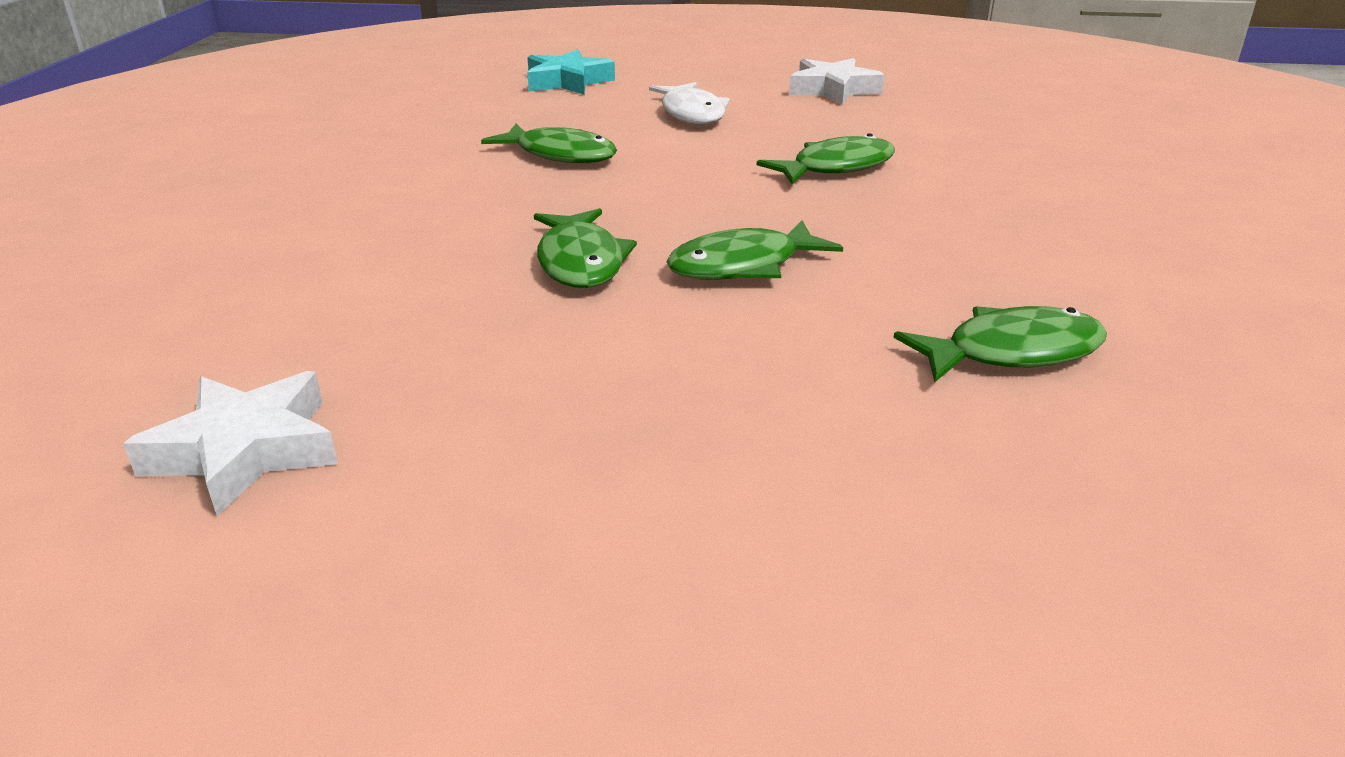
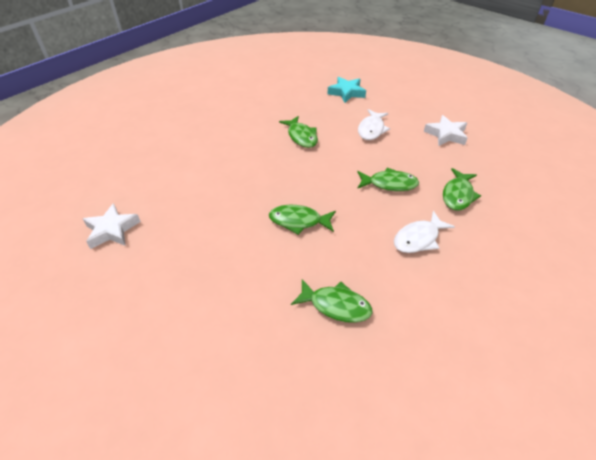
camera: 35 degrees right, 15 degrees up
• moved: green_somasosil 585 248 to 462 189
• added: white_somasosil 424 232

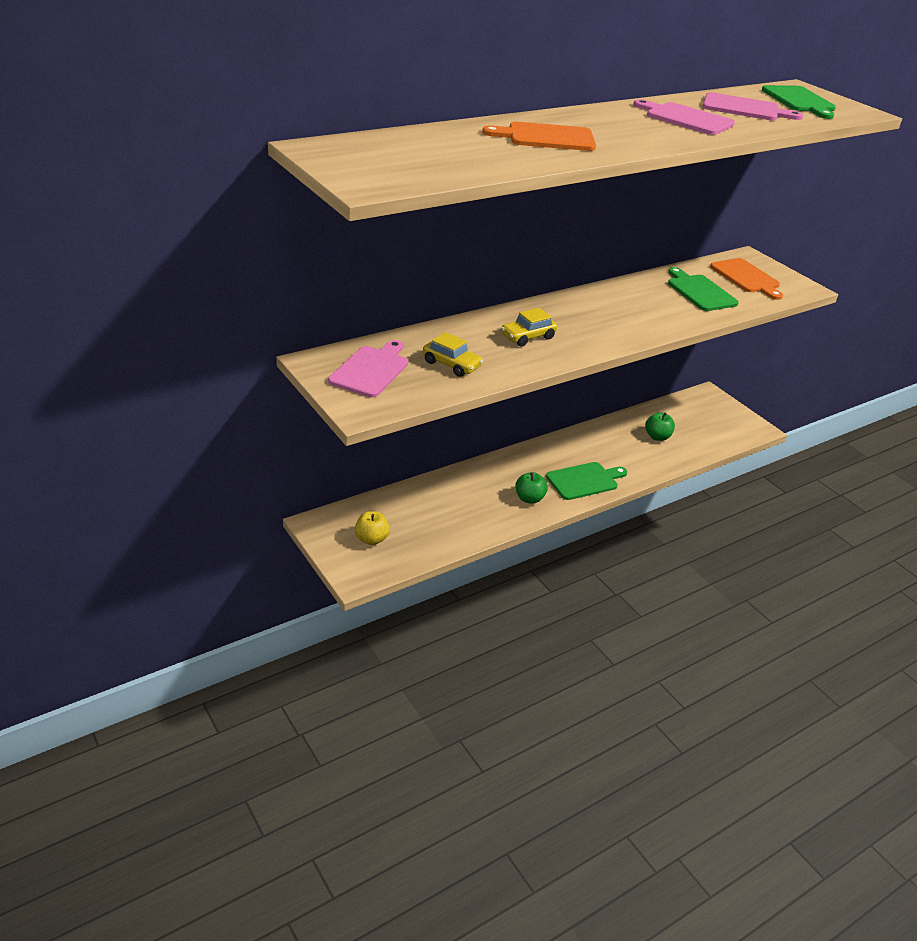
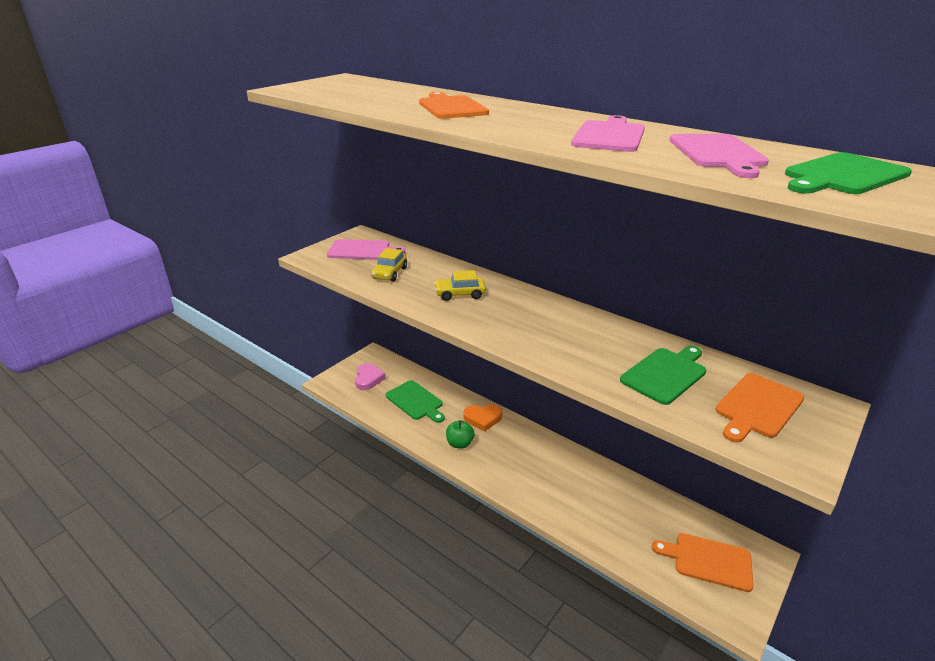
camera: 75 degrees right, 5 degrees down
• replaced: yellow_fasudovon 372 528 to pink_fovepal 370 376
• turned: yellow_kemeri 529 327 = 460 285 45 degrees counterclockwise
• moved: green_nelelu 586 481 to 415 401
• removed: green_fasudovon 660 426
• added: orange_fovepal 482 417
• added: orange_nelelu 703 562

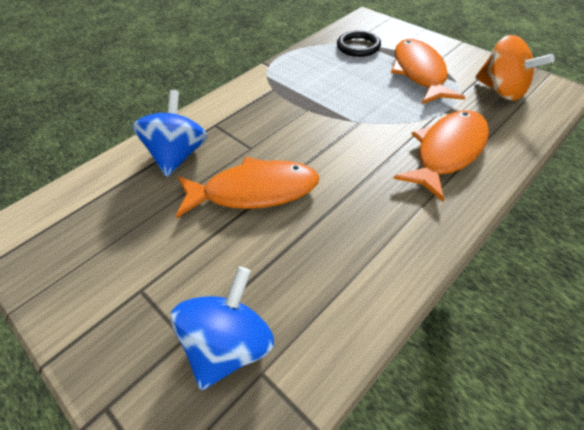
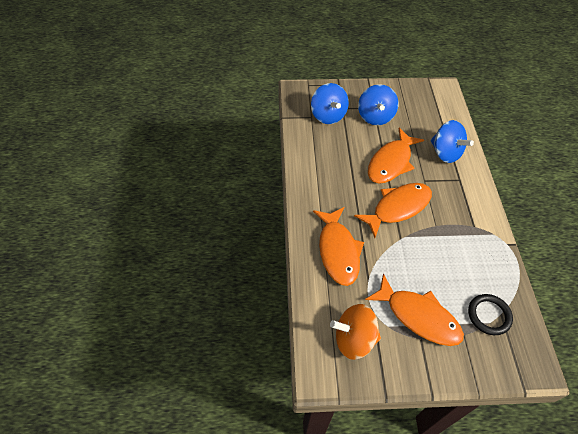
camera: 130 degrees right, 5 degrees up
• added: orange_somasosil 393 210
• added: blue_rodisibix 378 104

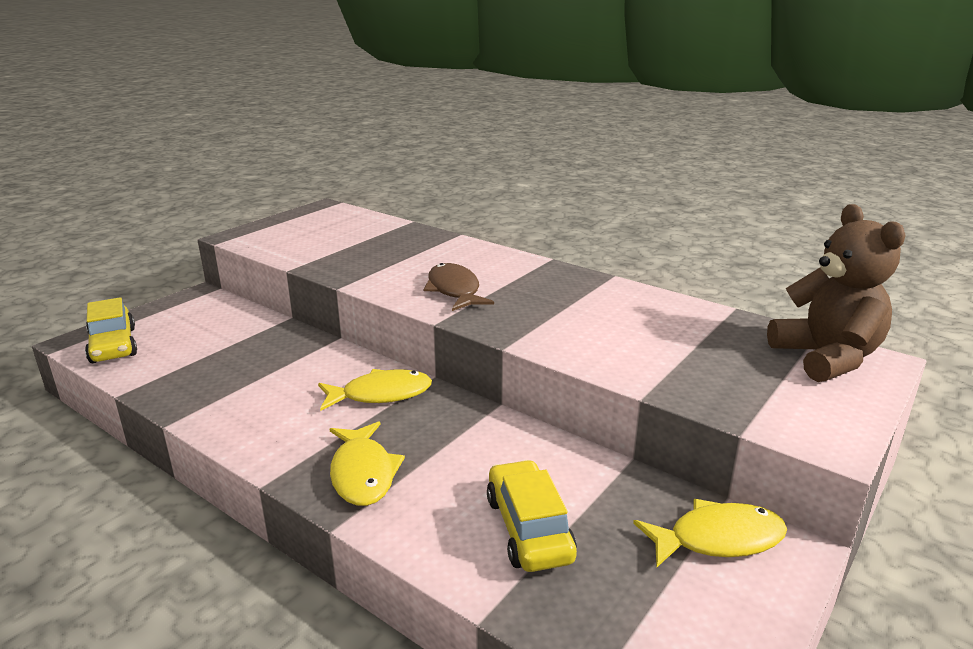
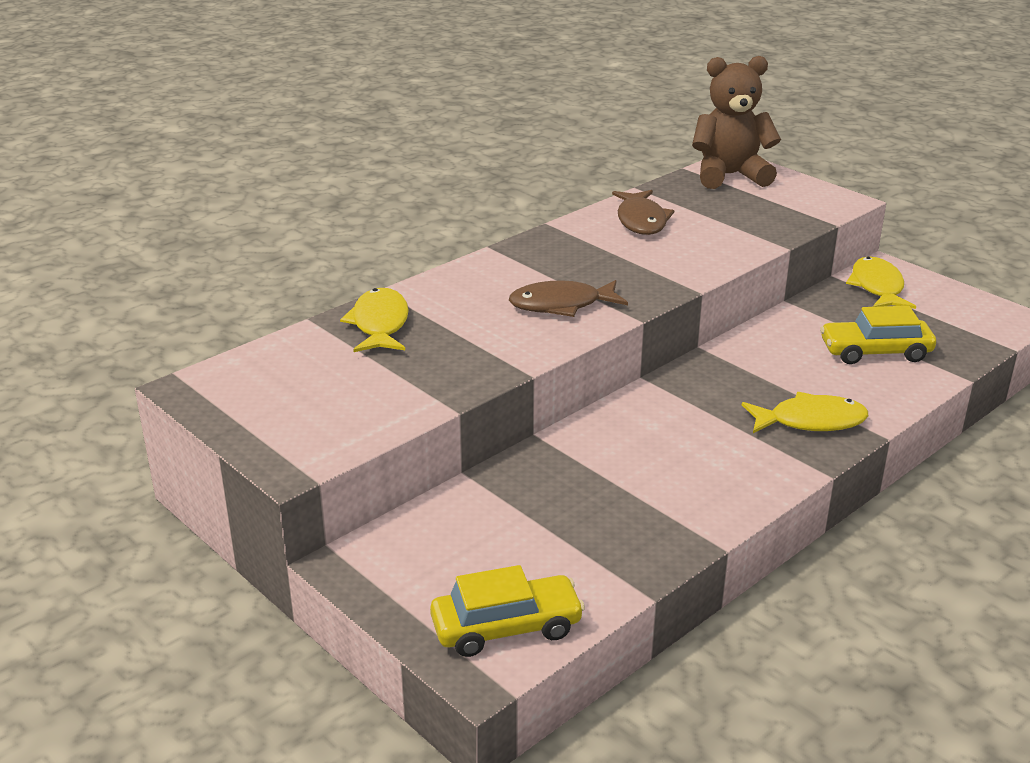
camera: 80 degrees left, 5 degrees up
• moved: yellow_somasosil 375 390 to 374 320
• added: brown_somasosil 643 212

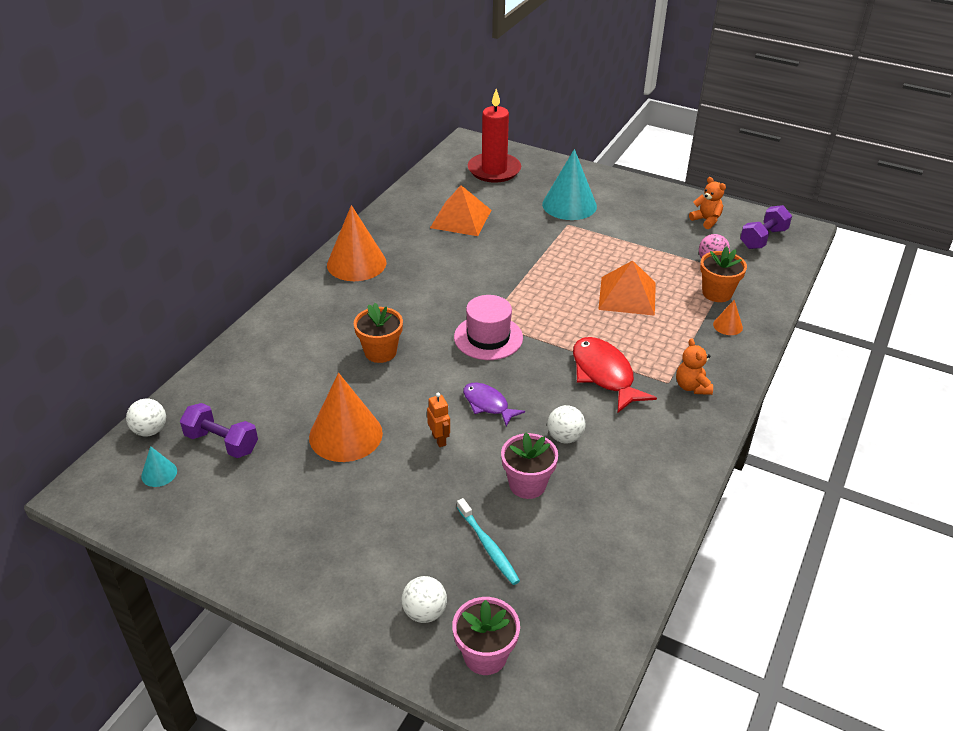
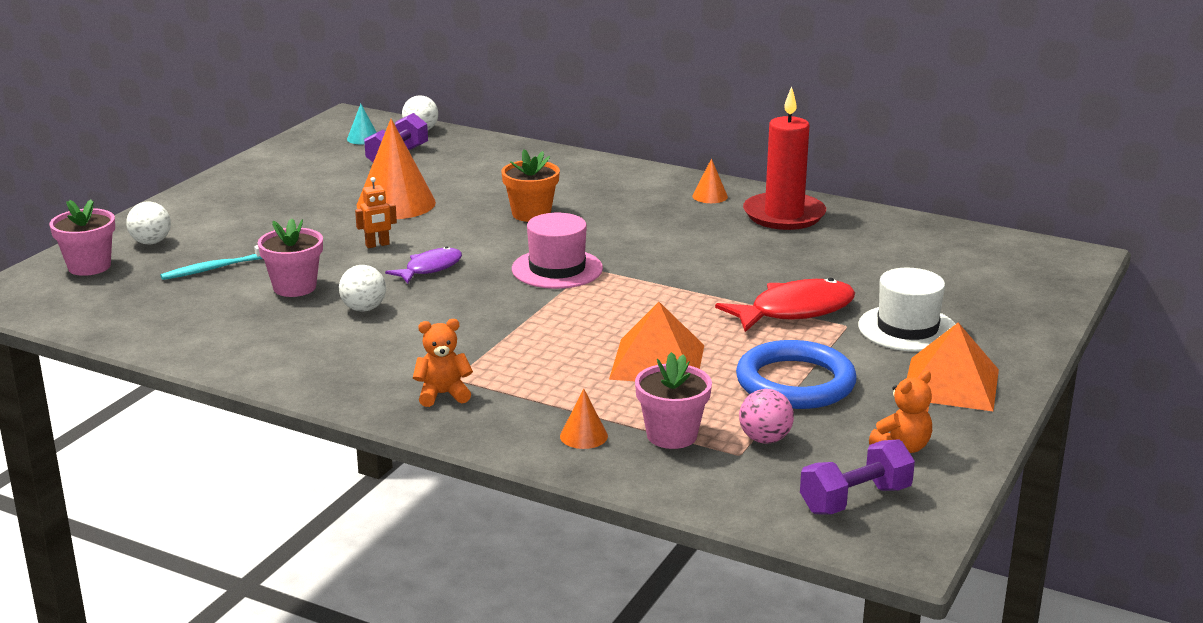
camera: 90 degrees right, 15 degrees down
• resized: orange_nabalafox 357 243 = 710 181 x0.46
• moved: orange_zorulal 460 210 to 953 367
• moved: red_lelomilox 494 136 to 784 158
• replaced: turquoise_nabalafox 569 184 to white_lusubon 906 310
• moved: red_somasosil 615 375 to 785 305
• recoloured: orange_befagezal 723 274 to pink_befagezal 673 400
• turned: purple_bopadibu 766 227 = 857 476 75 degrees counterclockwise
• added: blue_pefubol 796 374

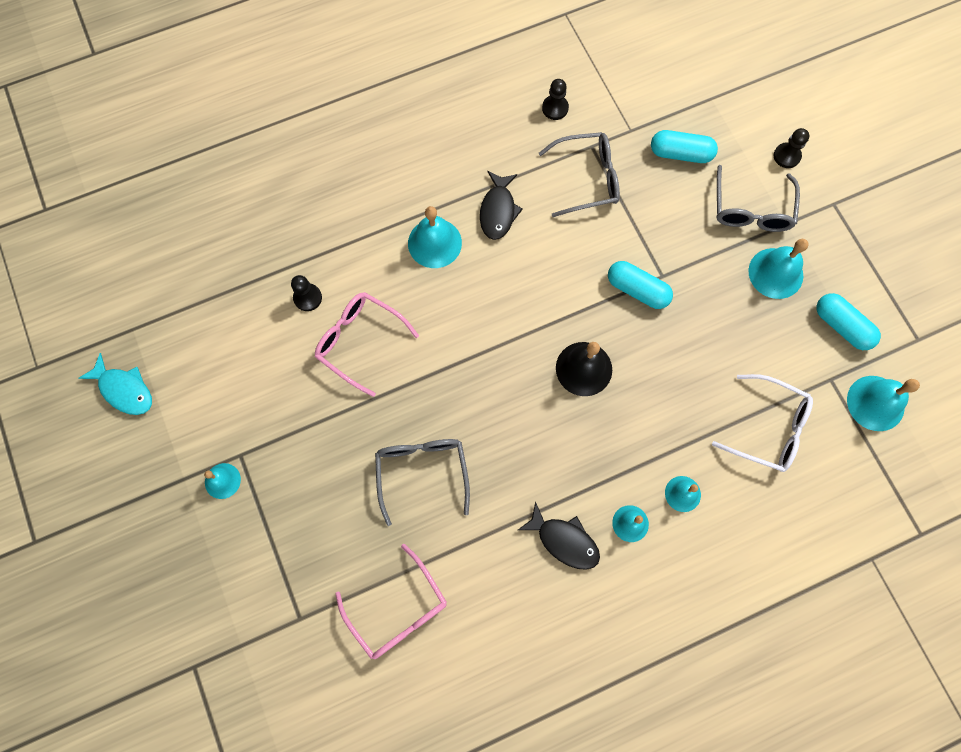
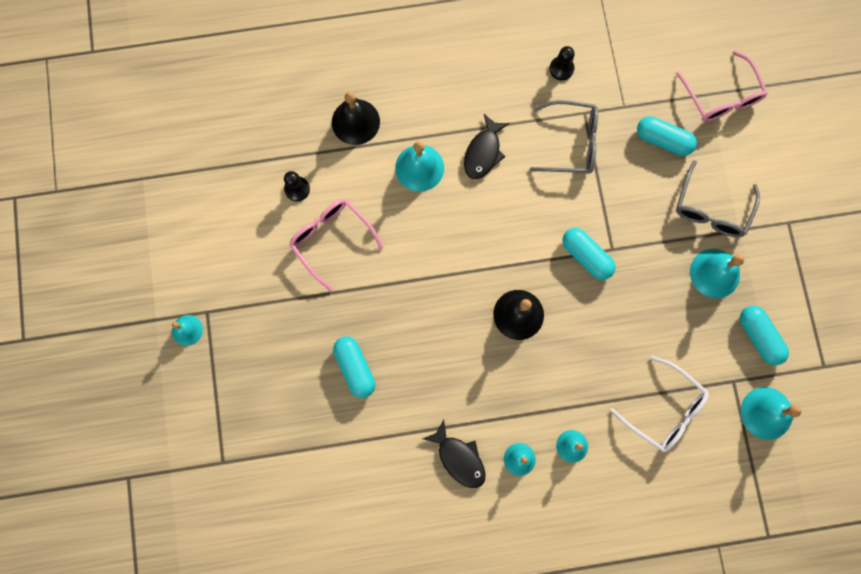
camera: 15 degrees right, 5 degrees up
• removed: turquoise_somasosil 115 384
• moved: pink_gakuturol 391 601 to 722 86
• replaced: grey_gakuturol 422 482 to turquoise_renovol 354 367
• removed: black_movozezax 791 148
• added: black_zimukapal 356 118

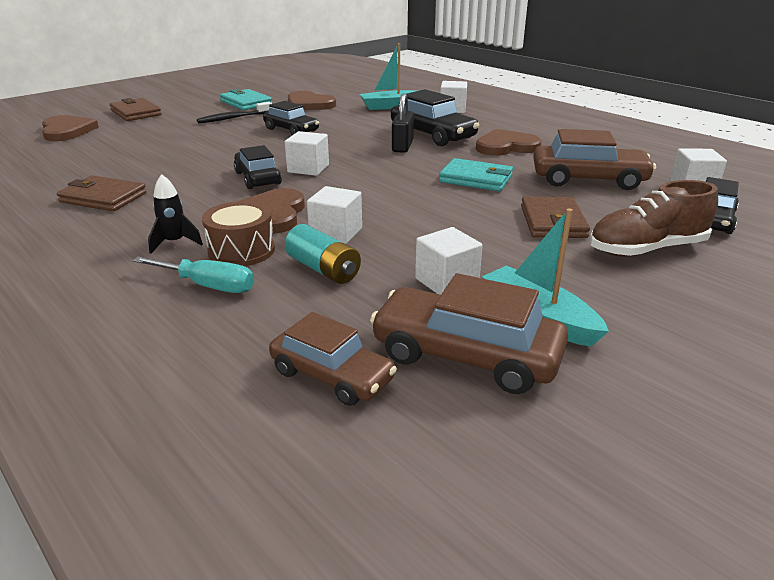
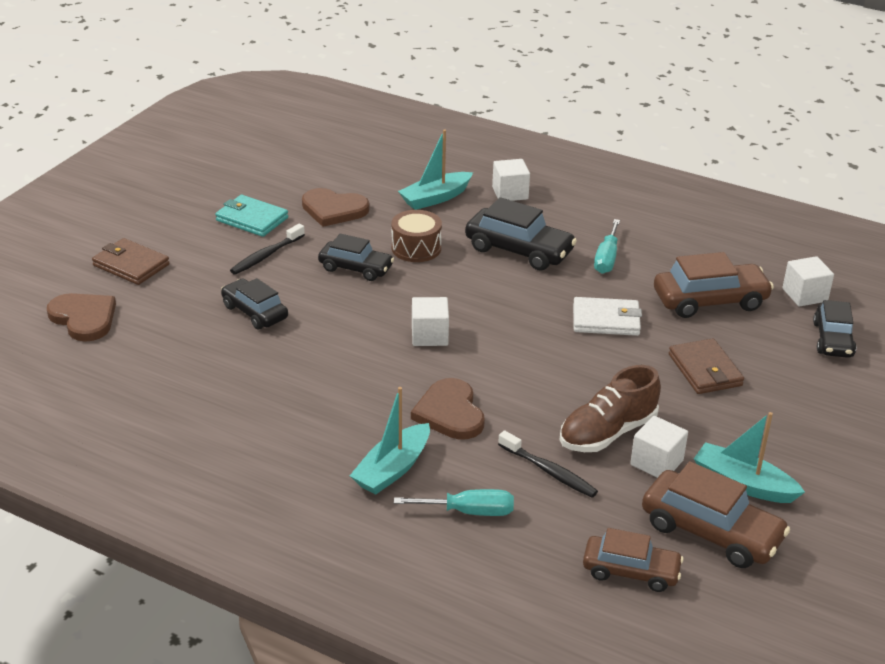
camera: 20 degrees left, 5 degrees up
• removed: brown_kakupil 102 193
• replaced: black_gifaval 175 214 to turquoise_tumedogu 390 441
• moved: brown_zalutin 238 233 to 416 236
• moved: black_kemeri 258 167 to 254 303
• replaced: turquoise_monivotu 323 254 to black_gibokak 548 464
• removed: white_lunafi 334 215
• turned: brown_kemeri 469 333 = 716 514 150 degrees counterclockwise
• removed: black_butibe 403 123
• recoloured: turquoise_kakupil 476 174 to white_kakupil 607 316
• replaced: brown_fovepal 509 142 to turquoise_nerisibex 607 246
• moved: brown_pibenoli 653 218 to 610 408

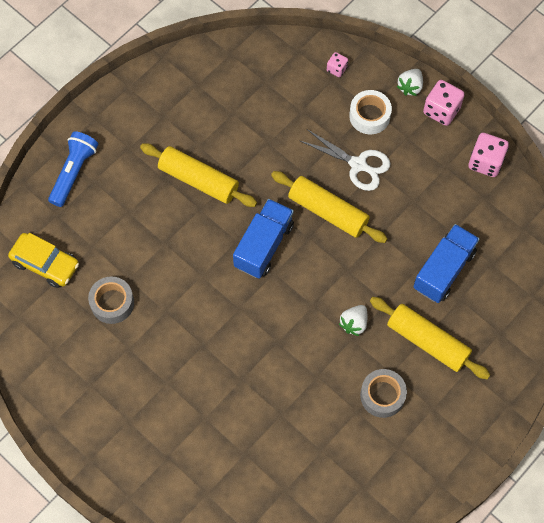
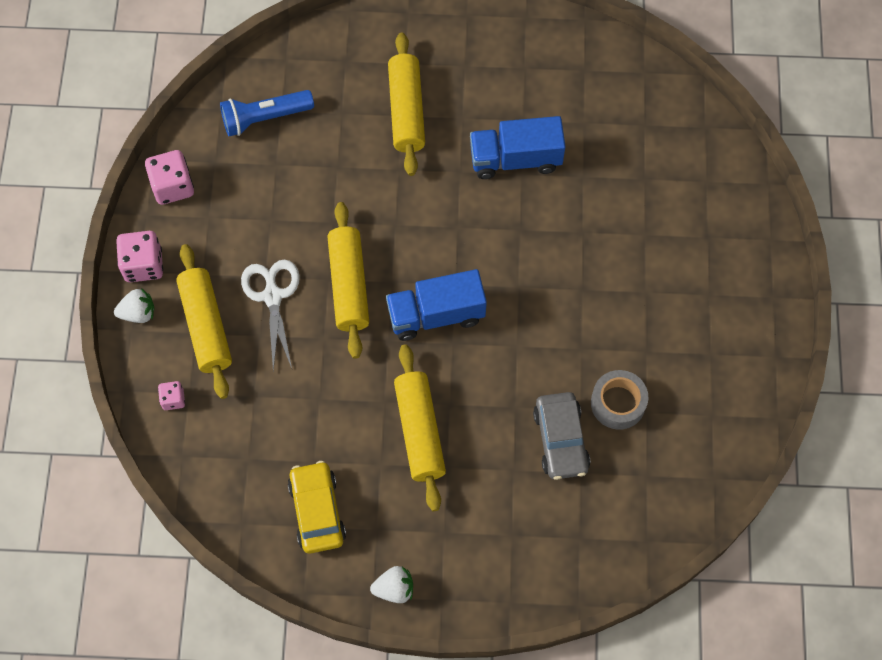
camera: 130 degrees left, 0 degrees up
• moved: yellow_kemeri 43 260 to 317 507
• moved: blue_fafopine 73 169 to 267 113
• moved: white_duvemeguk 353 320 to 391 584
• replaced: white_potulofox 370 112 to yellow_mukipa 204 321
• removed: grey_potulofox 383 393
• moved: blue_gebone 446 263 to 518 147
• added: grey_kemeri 561 436

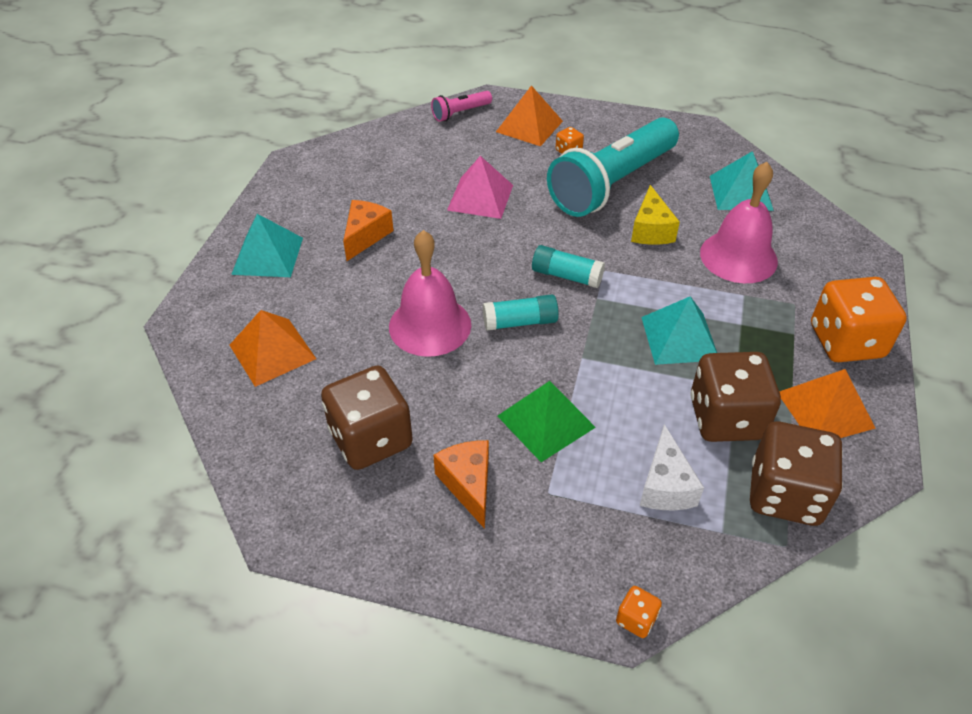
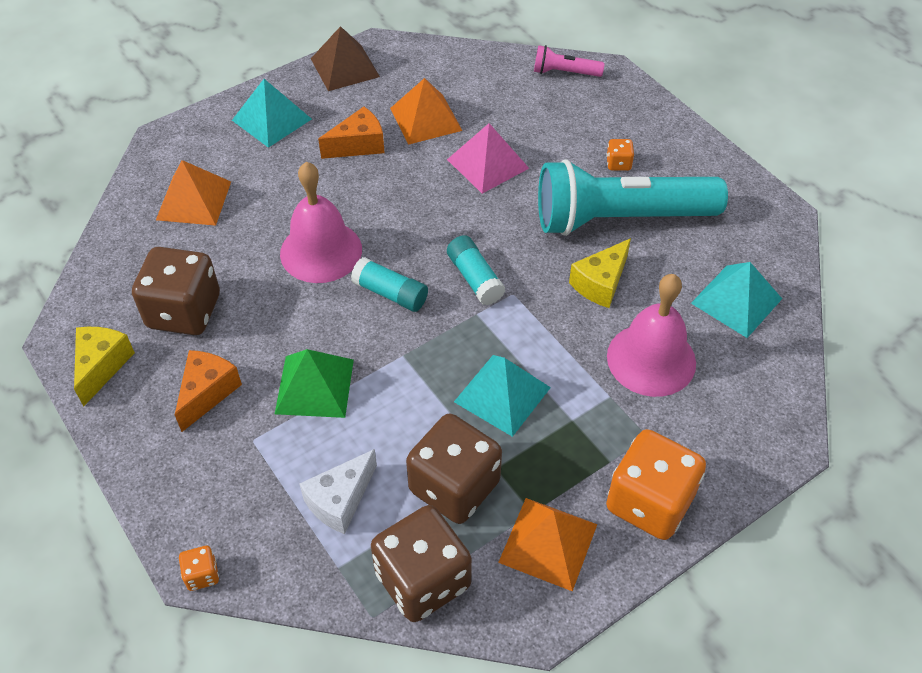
camera: 40 degrees right, 5 degrees up
• moved: orange_zorulal 529 115 to 426 111
• added: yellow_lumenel 104 366
• added: brown_zorulal 345 58

